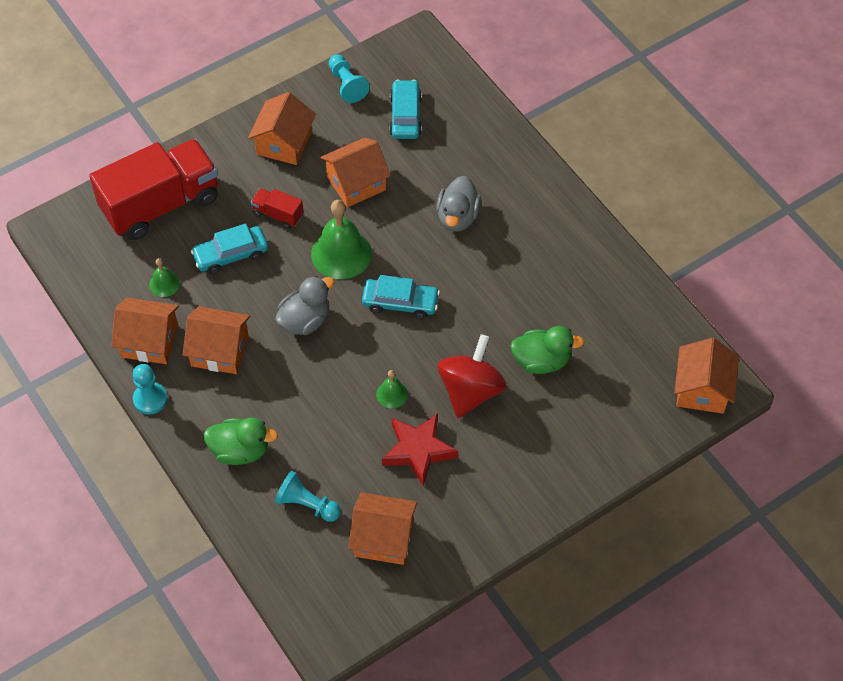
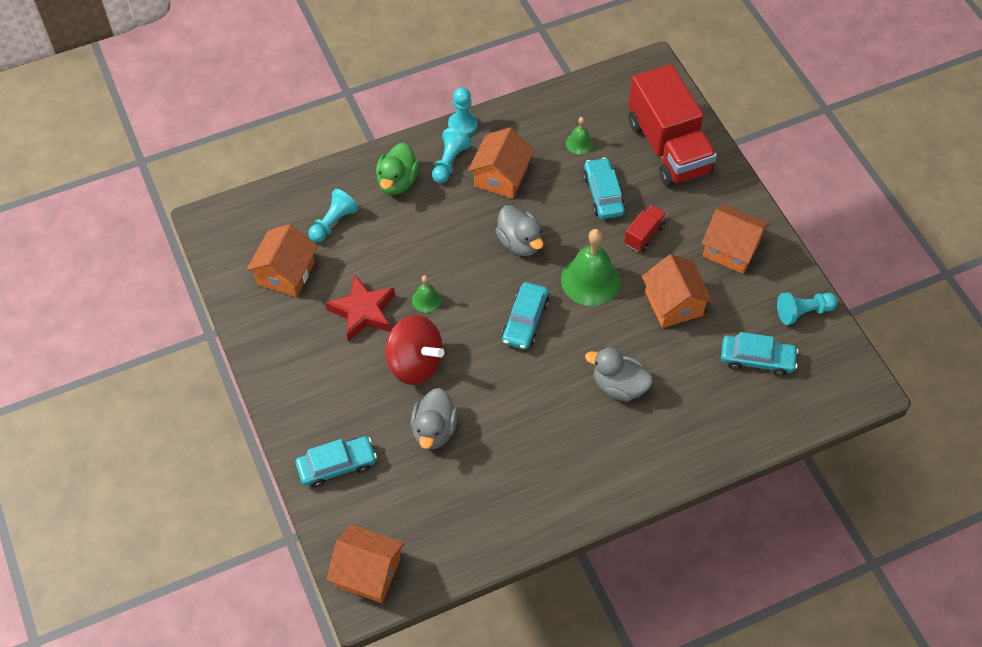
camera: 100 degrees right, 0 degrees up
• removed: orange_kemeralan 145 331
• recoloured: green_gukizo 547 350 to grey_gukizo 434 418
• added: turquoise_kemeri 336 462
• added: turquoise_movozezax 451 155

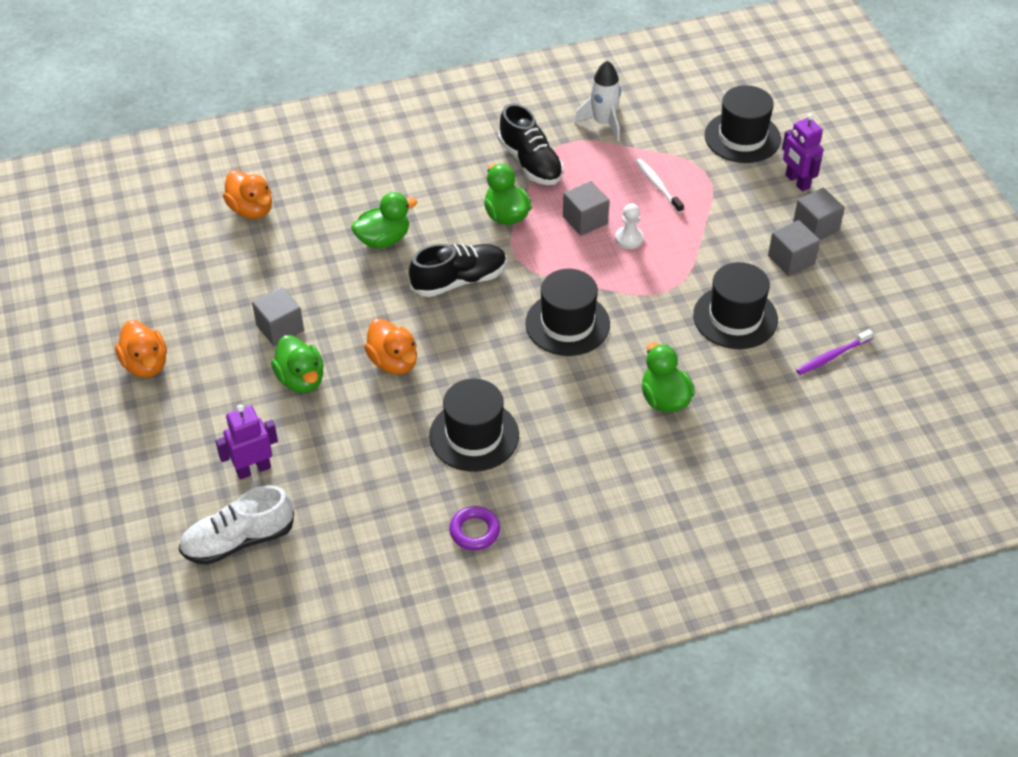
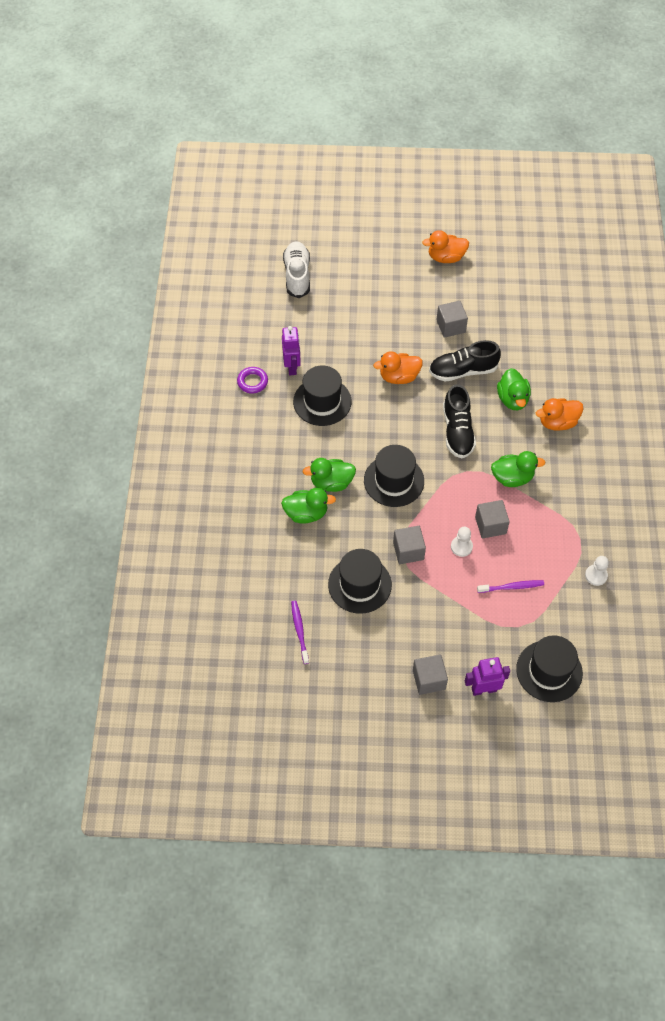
camera: 110 degrees right, 10 degrees up
• moved: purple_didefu 246 442 to 291 350
• moved: orange_gukizo 247 194 to 559 414
• moved: green_gukizo 297 364 to 329 475
• moved: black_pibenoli 530 144 to 465 360
• replaced: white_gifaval 597 100 to white_movozezax 597 571
• recoloured: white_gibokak 660 185 to purple_gibokak 510 586
• moved: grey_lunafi 794 248 to 409 545

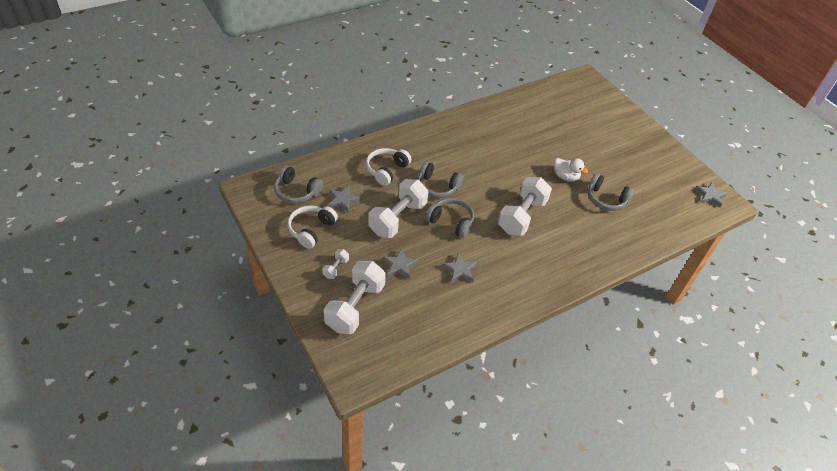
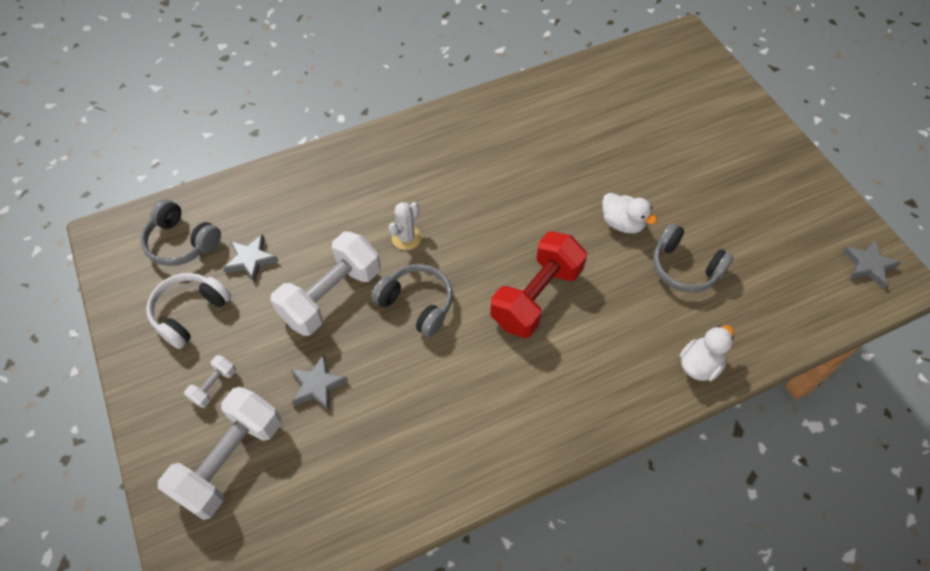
camera: 10 degrees right, 10 degrees up
• removed: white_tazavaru 388 167
• replaced: grey_tazavaru 441 179 to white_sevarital 405 226
• removed: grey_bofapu 459 268
• recoloured: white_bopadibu 525 206 to red_bopadibu 538 285
• added: white_gukizo 707 353

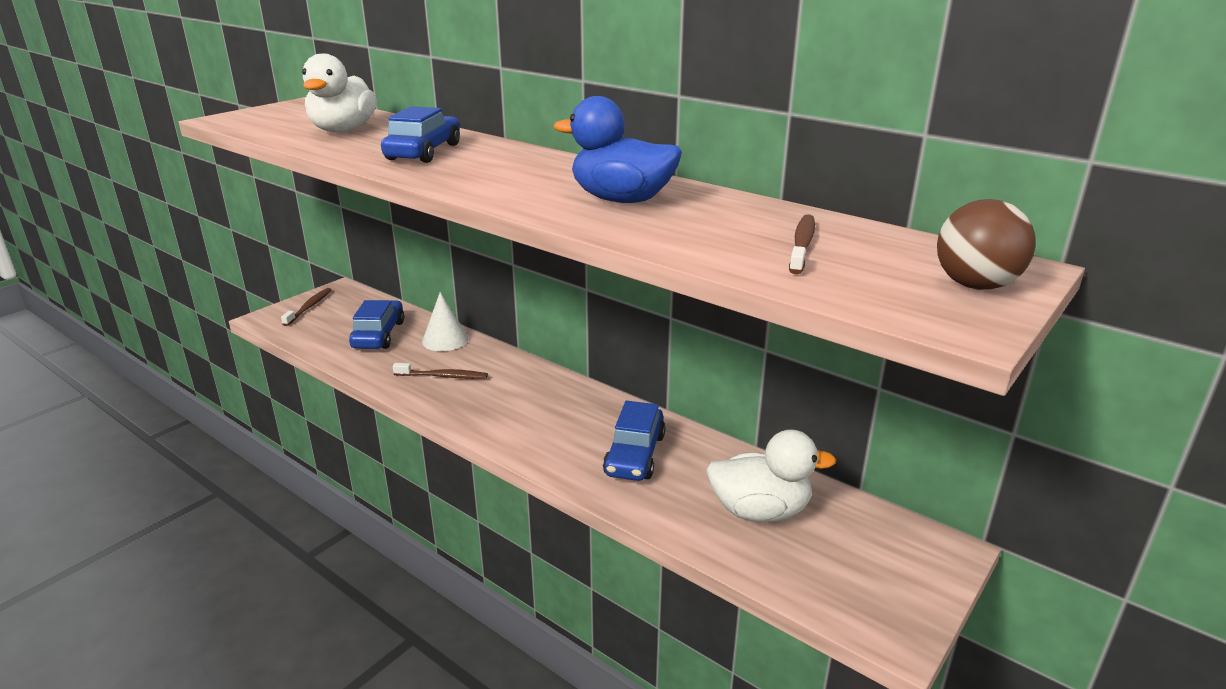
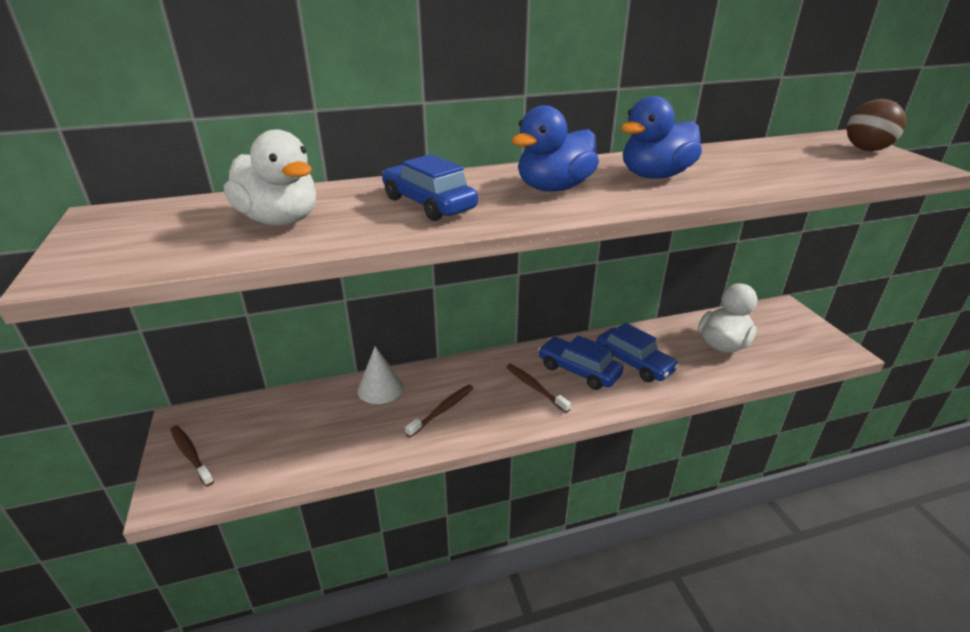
camera: 55 degrees left, 5 degrees up
• moved: blue_kemeri 376 324 to 580 362
• moved: brown_gibokak 802 244 to 538 388
• added: blue_gukizo 555 148

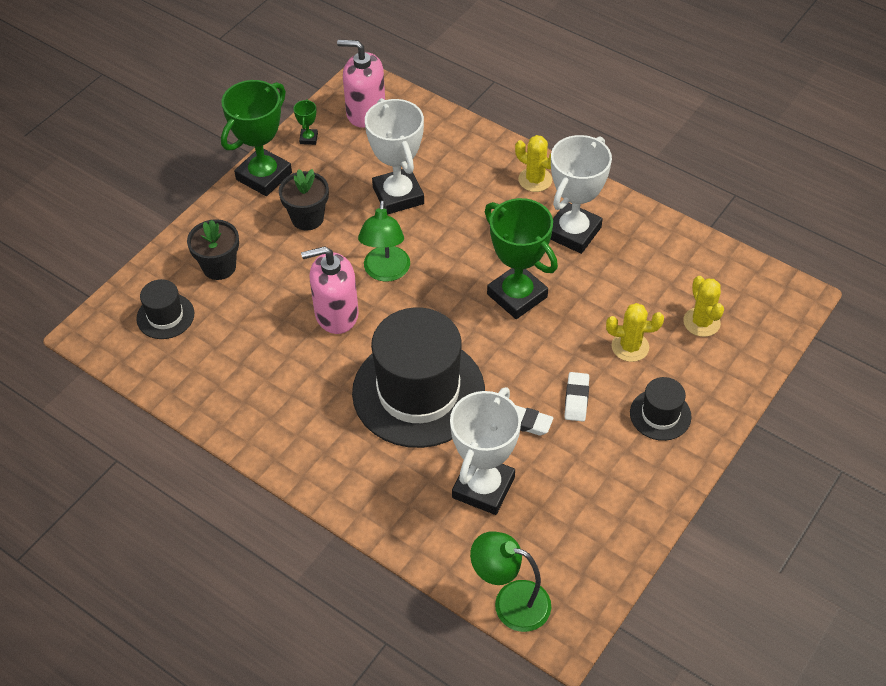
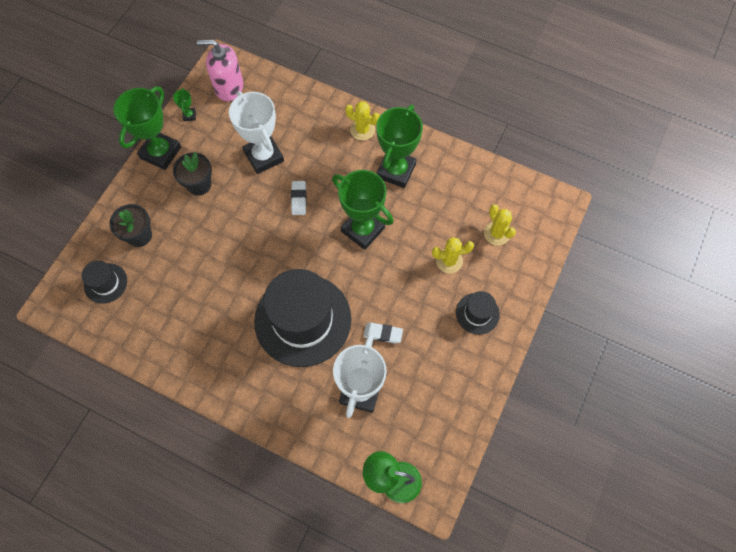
camera: 10 degrees left, 15 degrees up
• removed: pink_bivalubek 330 290
• removed: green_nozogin 384 241
• recoloured: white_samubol 581 194 to green_samubol 399 146
• moved: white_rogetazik 576 397 to 299 198

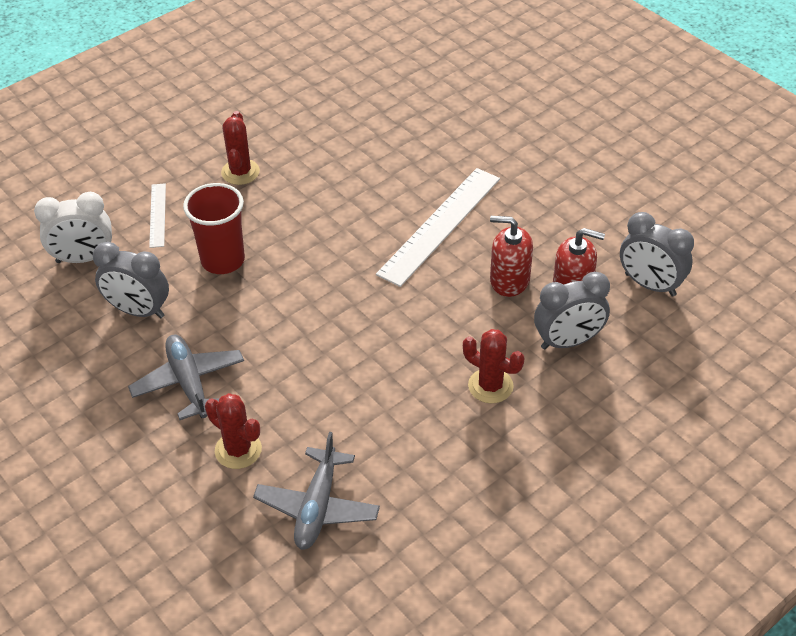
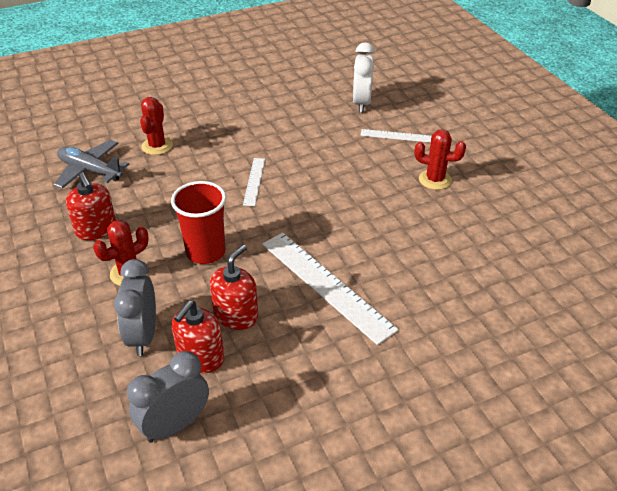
camera: 105 degrees right, 5 degrees down
• removed: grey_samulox 131 280
• removed: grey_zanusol 186 377
• moved: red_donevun 214 228 to 198 222
• turned: red_sevarital 233 431 = 156 126 45 degrees counterclockwise
• added: red_bivalubek 91 206
• added: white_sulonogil 254 182

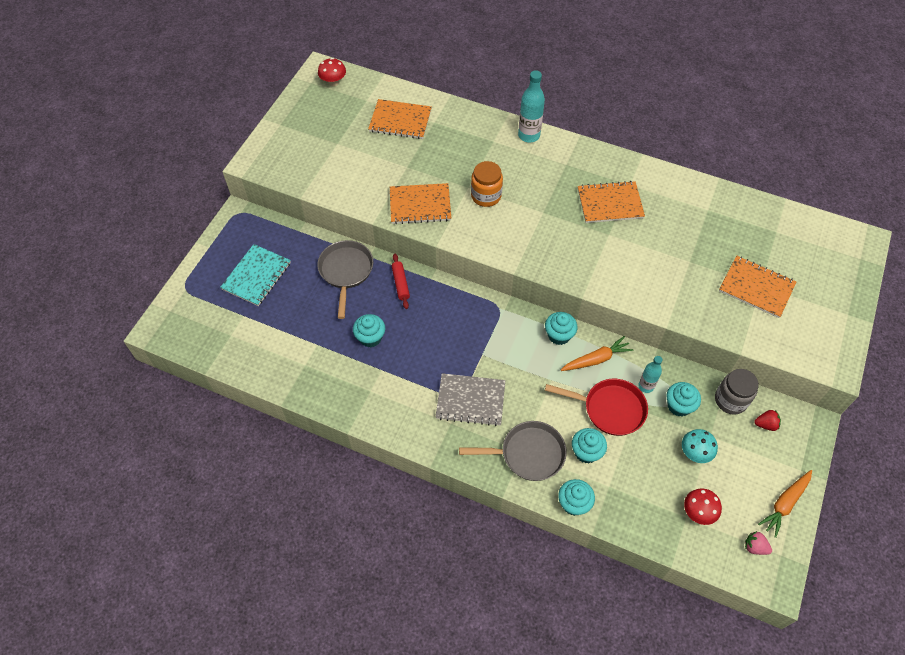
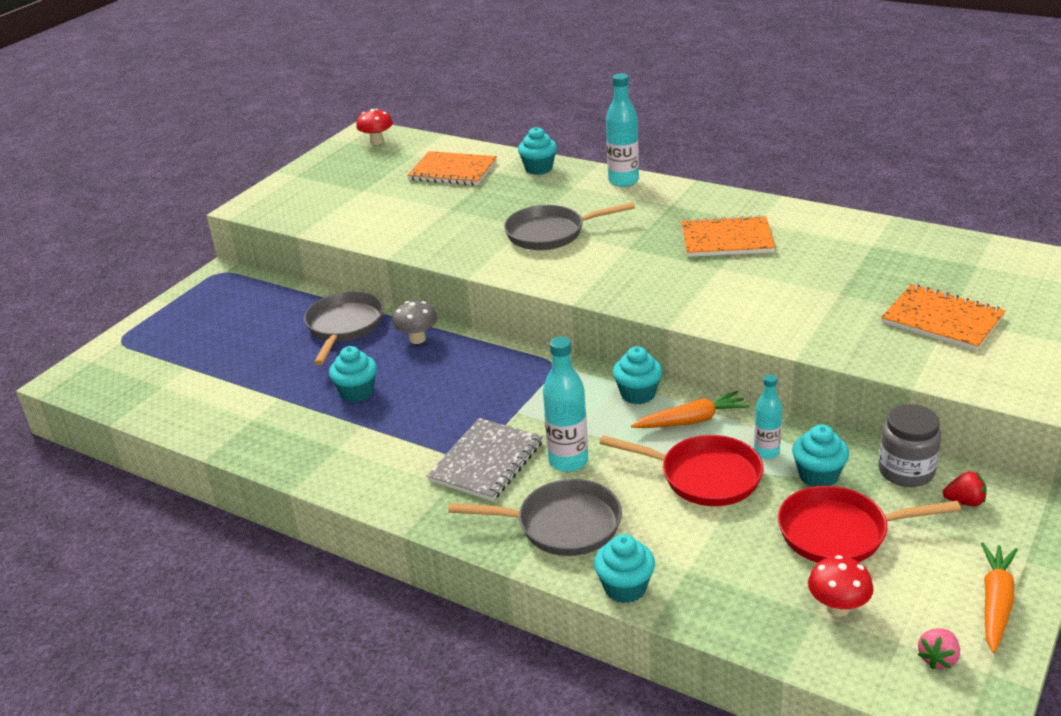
camera: 10 degrees right, 25 degrees down
• removed: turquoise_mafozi 255 275
• removed: orange_mafozi 420 203
• replaced: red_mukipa 401 281 to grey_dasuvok 414 322
• turned: grey_mafozi 470 399 = 484 459 75 degrees counterclockwise
• replaced: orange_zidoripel 487 184 to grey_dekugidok 569 226
• moved: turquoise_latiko 589 446 to 537 151
• replaced: turquoise_dasuvok 700 446 to red_dekugidok 869 524
• turned: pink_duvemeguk 758 543 = 938 648 90 degrees counterclockwise
• turned: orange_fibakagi 785 504 = 999 597 150 degrees clockwise
• added: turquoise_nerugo 565 404

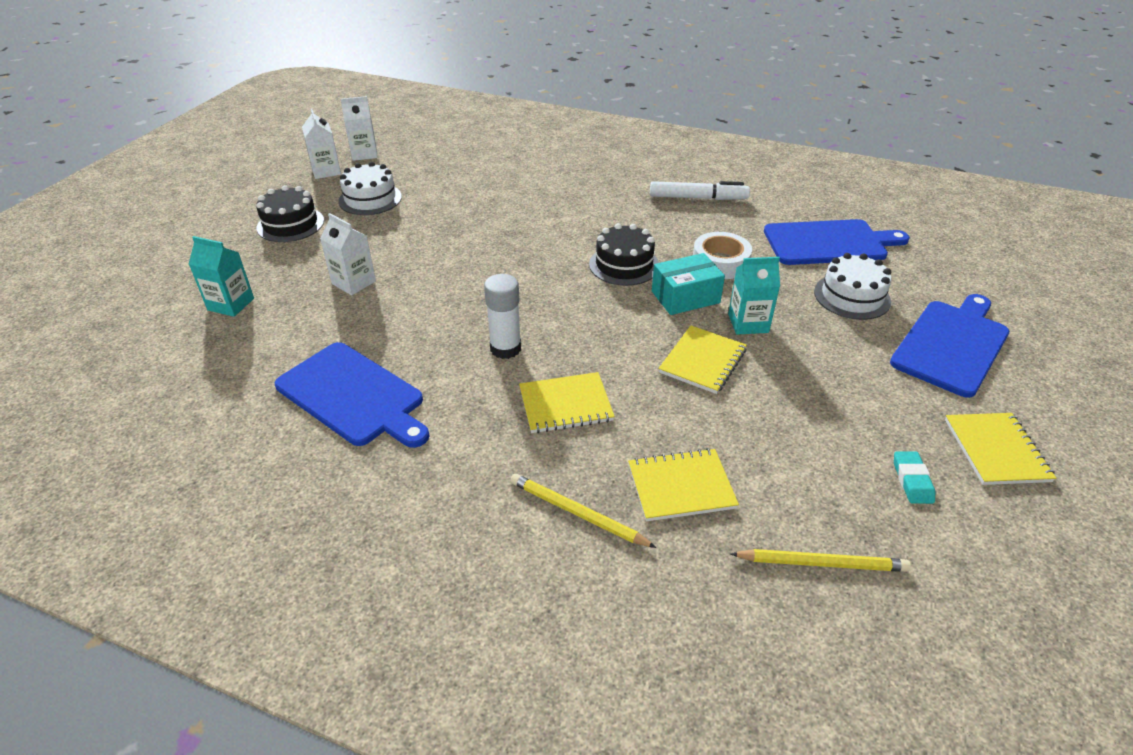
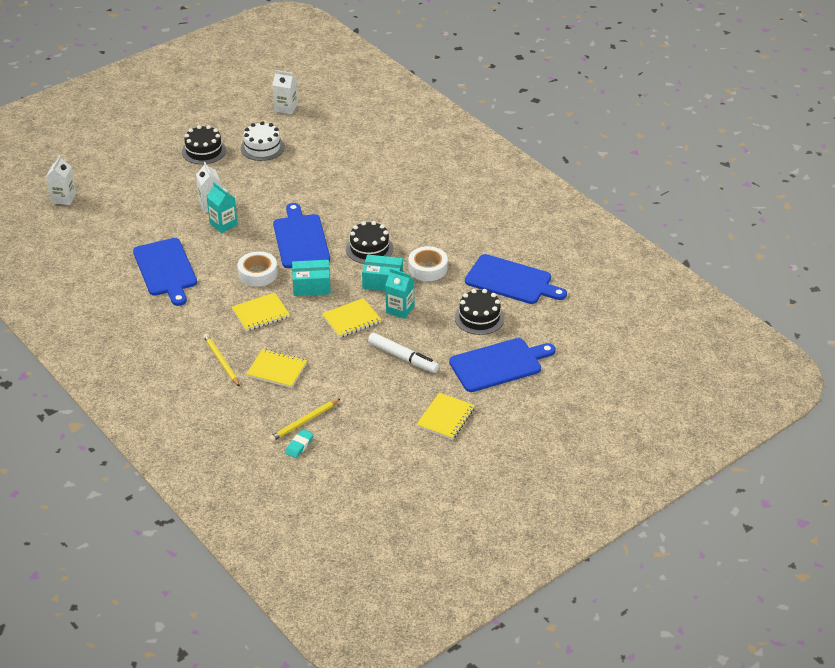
camera: 30 degrees right, 0 degrees up
• moved: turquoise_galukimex 221 276 to 222 207
• moved: white_galukimex 321 144 to 61 180
• replaced: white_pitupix 502 316 to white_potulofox 257 269
• turned: yellow_mafozi 567 402 = 261 312 45 degrees counterclockwise
• moved: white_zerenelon 700 190 to 403 353
• turned: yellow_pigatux 820 560 = 305 420 105 degrees clockwise
• recoloured: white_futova 853 286 to black_futova 480 312
• moved: turquoise_rogetazik 914 478 to 299 443
• added: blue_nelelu 301 235
• added: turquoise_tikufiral 311 278

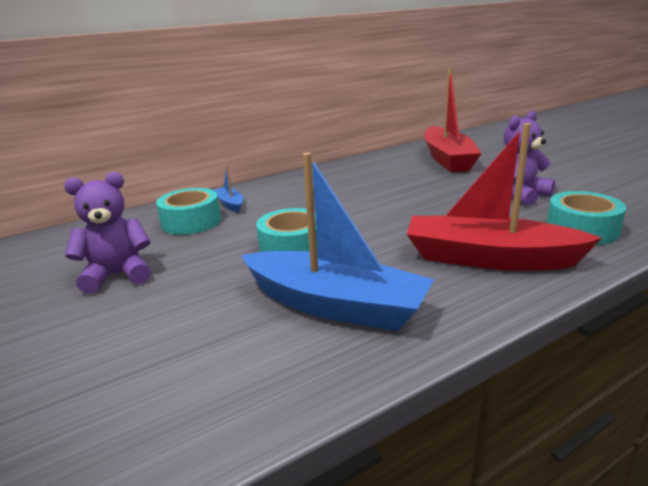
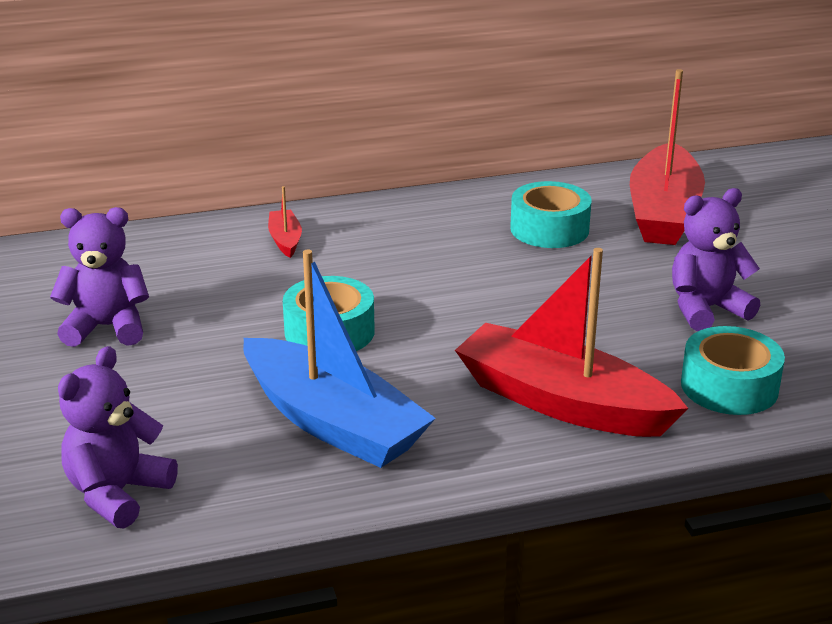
camera: 15 degrees right, 5 degrees up
• moved: turquoise_potulofox 188 211 to 551 214
• recoloured: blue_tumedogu 228 188 to red_tumedogu 285 222
• added: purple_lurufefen 118 437

